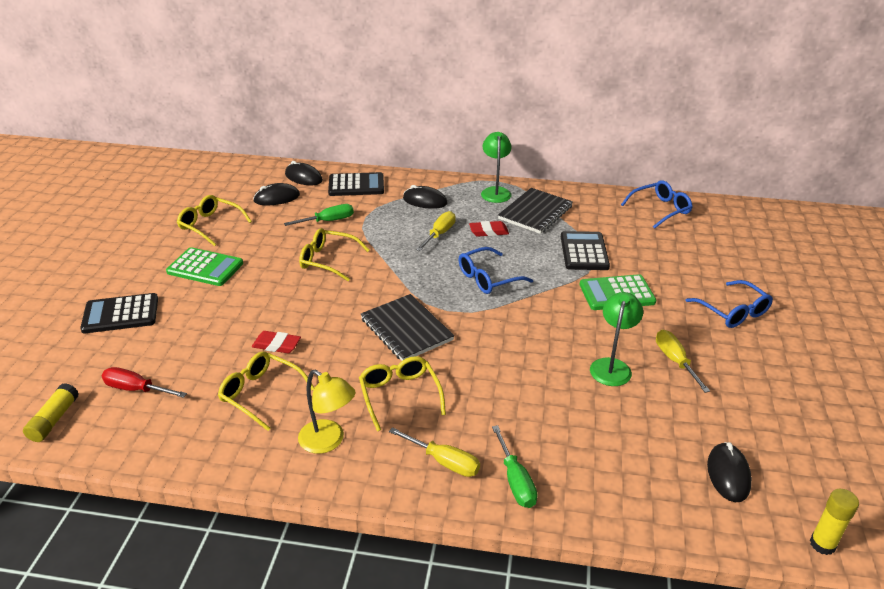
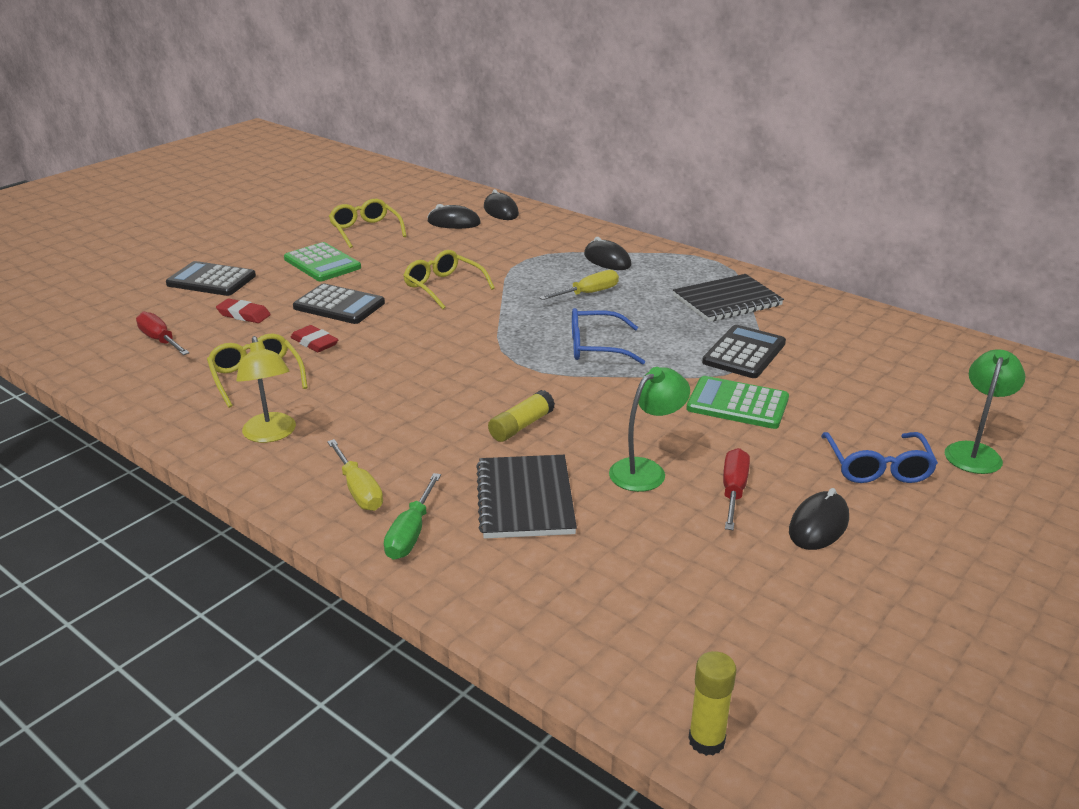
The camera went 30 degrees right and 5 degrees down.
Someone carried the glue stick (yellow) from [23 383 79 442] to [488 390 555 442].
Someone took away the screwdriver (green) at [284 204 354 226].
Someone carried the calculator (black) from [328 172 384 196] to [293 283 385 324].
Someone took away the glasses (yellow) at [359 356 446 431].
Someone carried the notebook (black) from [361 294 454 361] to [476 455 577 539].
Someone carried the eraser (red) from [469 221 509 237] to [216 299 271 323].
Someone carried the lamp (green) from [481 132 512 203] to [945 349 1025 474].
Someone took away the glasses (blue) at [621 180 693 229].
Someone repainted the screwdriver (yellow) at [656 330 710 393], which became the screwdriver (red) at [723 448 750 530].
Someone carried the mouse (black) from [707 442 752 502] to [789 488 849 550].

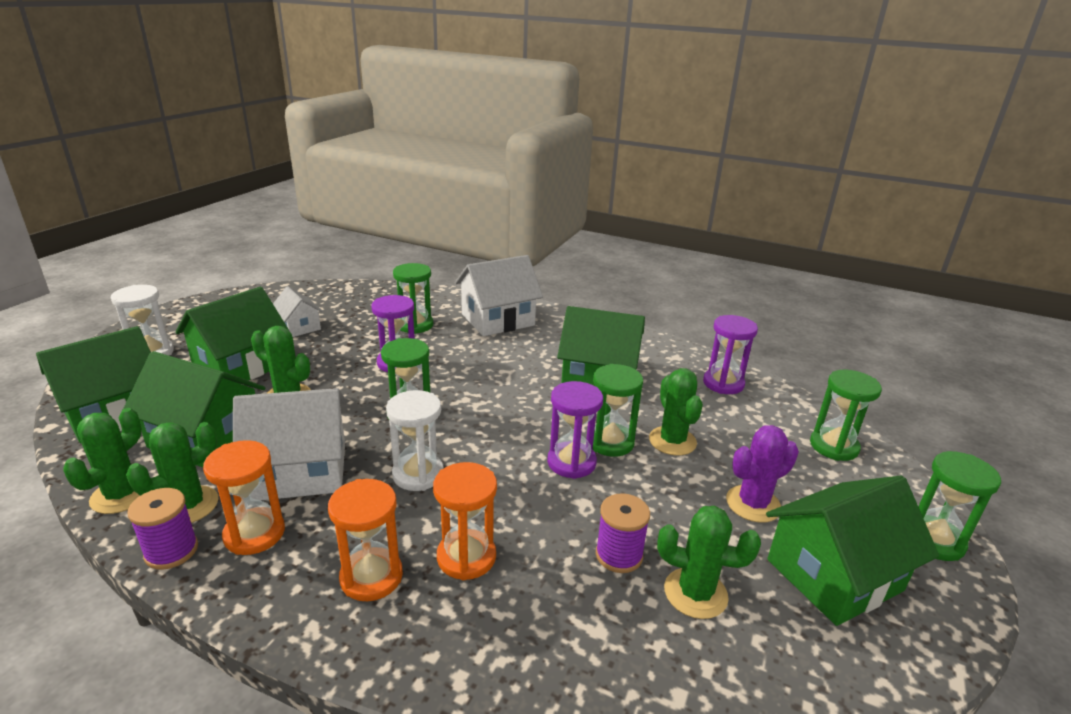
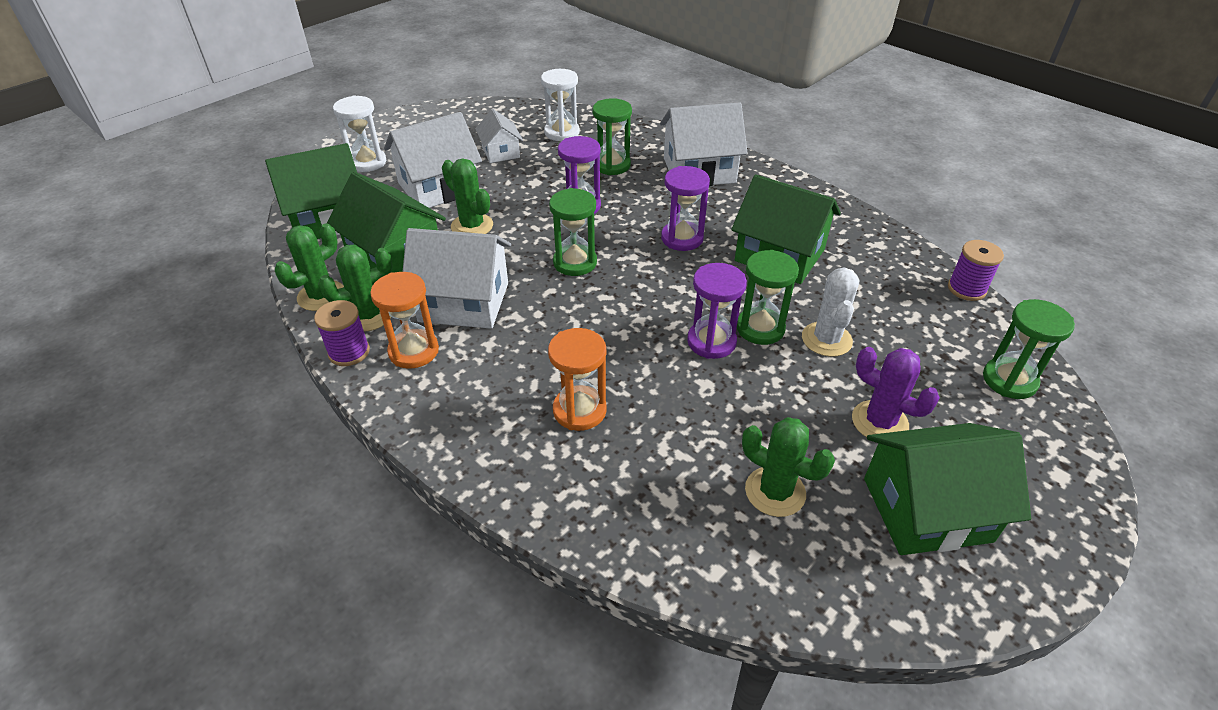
The camera went 20 degrees right and 15 degrees up.
Someone repainted the house (green) at [176 286 290 384], which became the house (white) at [384 112 482 208].
Someone took away the hourglass (orange) at [328 479 403 601].
Someone carried the hourglass (white) from [386 390 444 491] to [541 69 580 141].
Someone carried the spool (purple) from [596 493 650 573] to [948 240 1004 301].
Someone repainted the cactus (green) at [649 368 703 456], which became the cactus (white) at [802 267 859 357].
Someone carried the hourglass (purple) from [703 315 758 394] to [661 166 710 251].
Someone rotated the cactus (purple) at [726 425 799 523] by 45 degrees clockwise.
Someone took away the hourglass (green) at [918 451 1001 561].

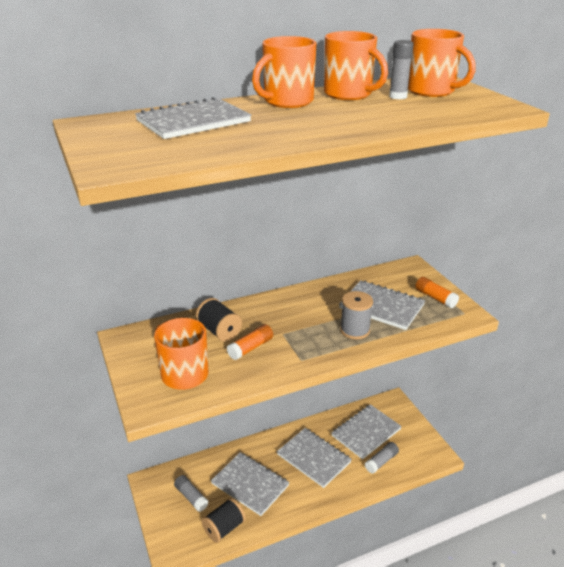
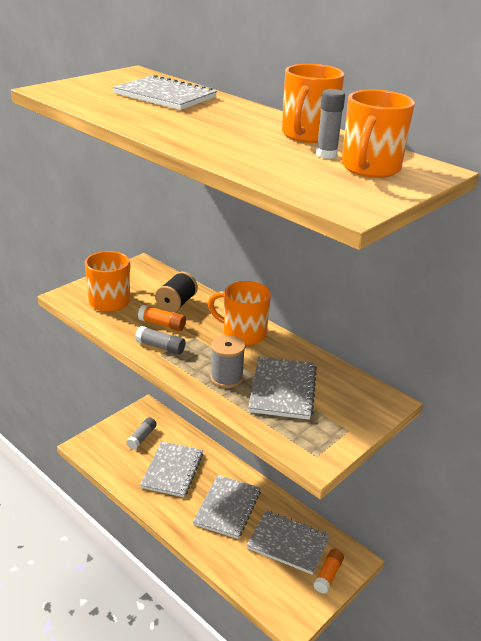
The camera went 65 degrees right and 0 degrees up.
Someone took away the spool (black) at [201 498 246 543].
Someone carried the mug (orange) from [252 36 316 108] to [208 281 271 345].
Someone carried the glue stick (grey) from [365 442 399 474] to [135 326 185 355].
Someone carried the glue stick (orange) from [415 277 459 308] to [313 549 344 594].

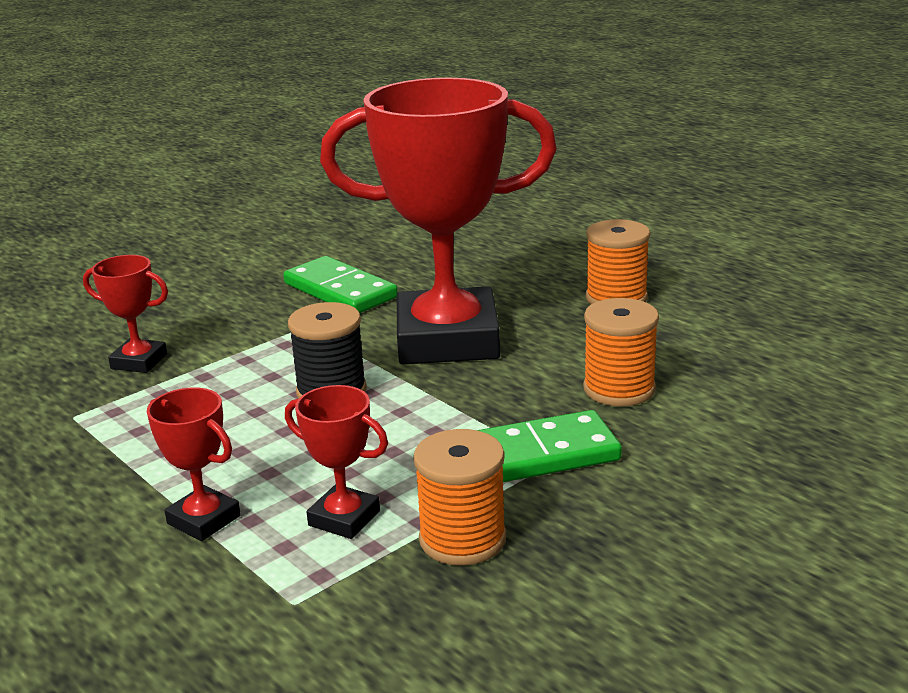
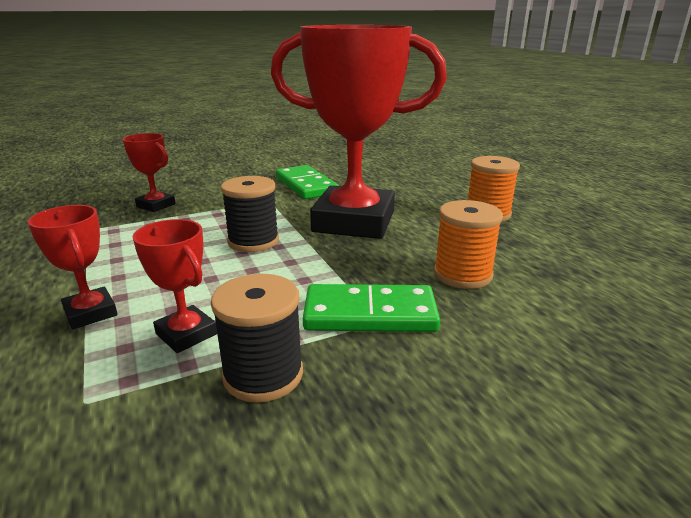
The camera went 15 degrees right and 0 degrees up.
Someone repainted the spool (orange) at [413 429 507 566], which became the spool (black) at [211 274 303 402].

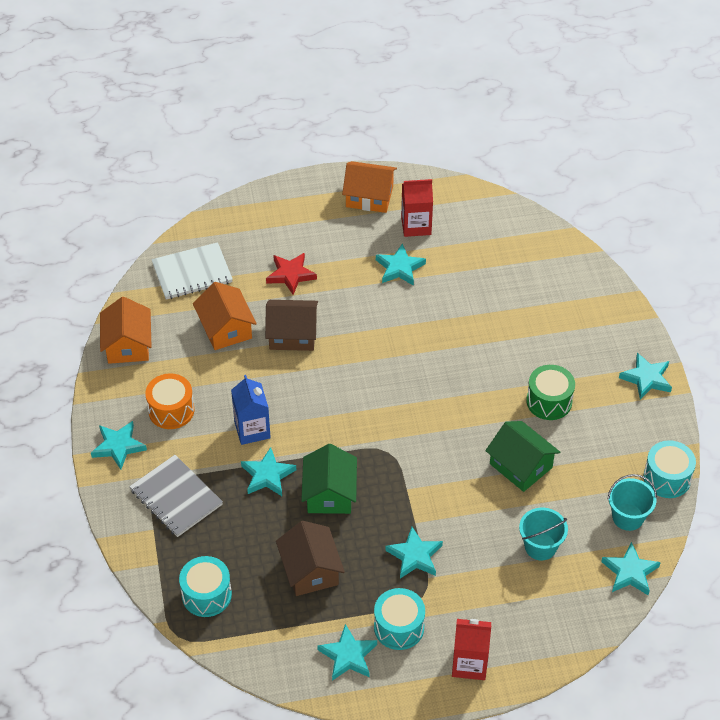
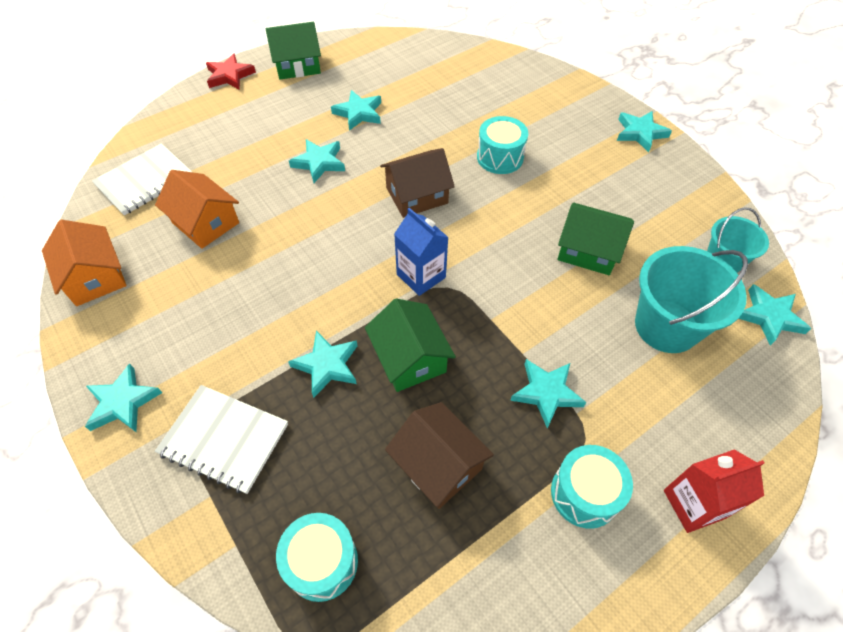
The camera went 25 degrees left and 5 degrees up.
Someone repainted the notebook (grey) at [129 455 223 537], which became the notebook (white) at [155 385 288 494].
Someone took away the drum (orange) at [145 373 194 429].
Someone carried the carton (blue) from [231 375 271 445] to [394 208 449 296].
Someone carried the house (brown) from [265 300 318 351] to [380 148 455 218].
Someone carried the star (red) from [266 253 317 295] to [206 54 256 90].
Someone carried the star (turquoise) from [317 624 377 681] to [289 139 345 183].
Someone repainted the house (orange) at [342 161 397 213], which became the house (green) at [266 22 321 80].
Someone took away the carton (red) at [401 179 433 237].
Someone scaled the bucket (turquoise) at [519 508 568 560] by 1.67.
Someone took away the drum (green) at [526 365 575 420].
Someone carried the drum (turquoise) from [643 440 696 498] to [477 116 528 174].

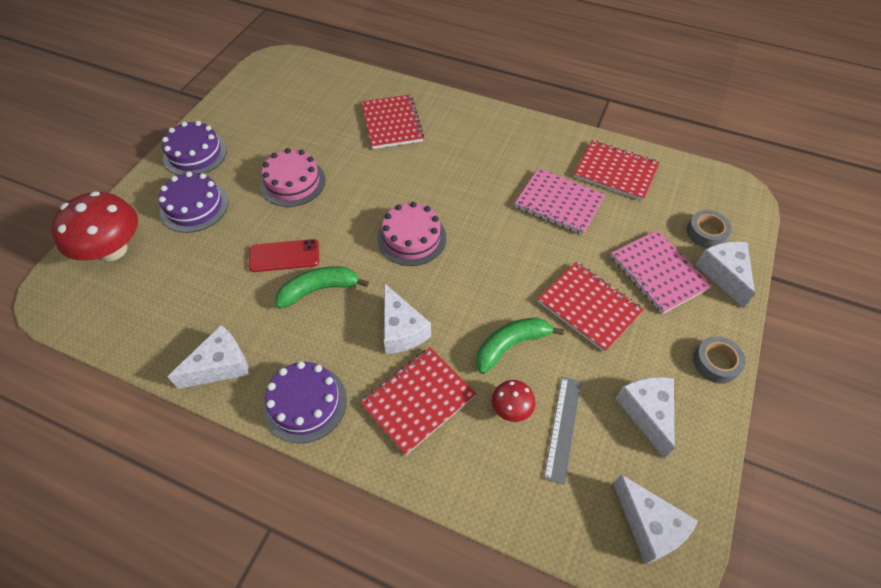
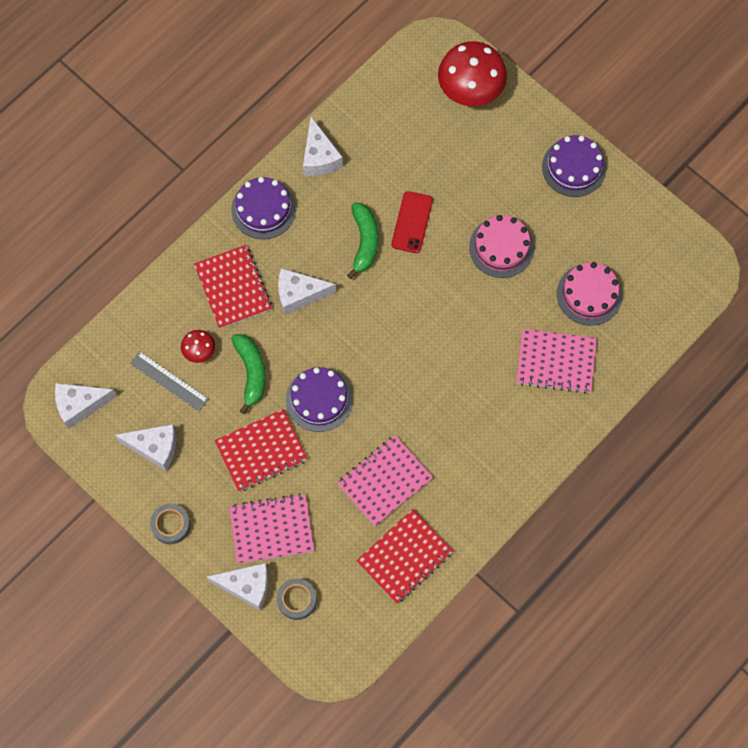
The camera went 110 degrees right and 15 degrees up.
Someone carried the cake (purple) from [159 171 228 233] to [286 367 353 432].
Someone repainted the notebook (red) at [362 95 424 149], which became the notebook (pink) at [516 329 597 393].
Someone carried the cake (pink) from [377 202 446 266] to [557 262 623 326].

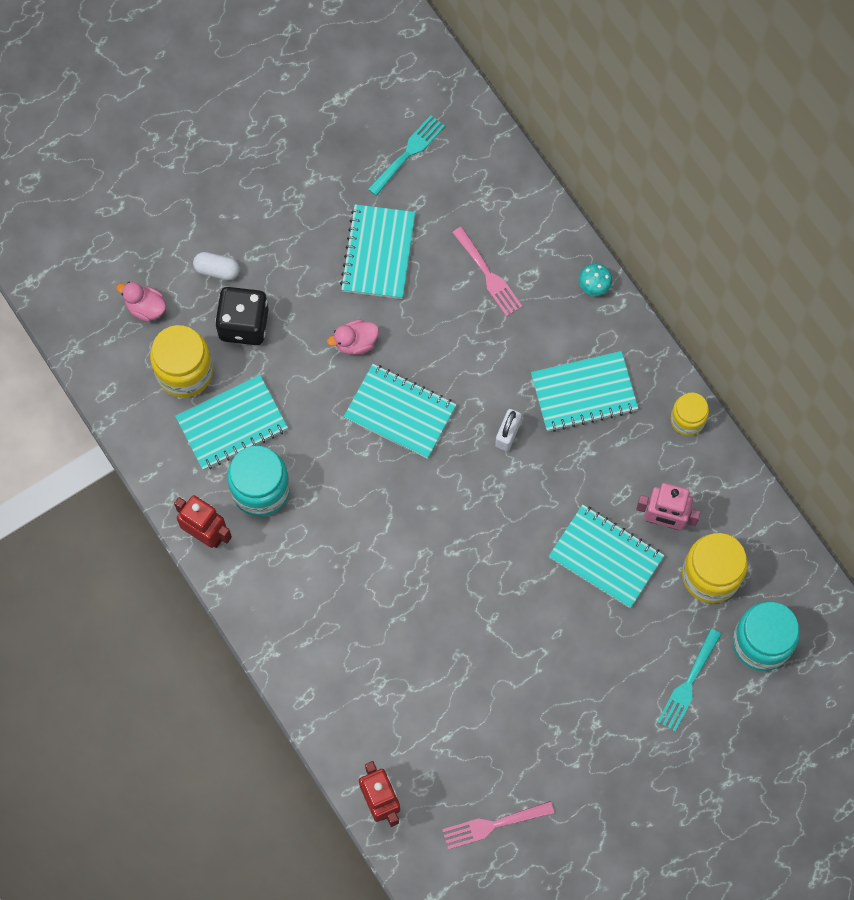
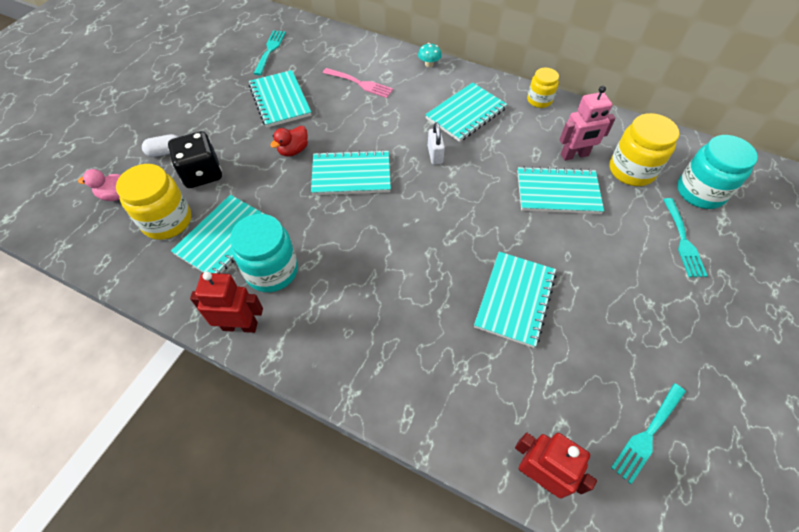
The camera went 30 degrees left and 15 degrees down.
Someone repainted the duck (pink) at [327 319 379 355], which became the duck (red) at [270 126 308 156].
Someone repainted the fork (pink) at [442 801 554 849], which became the fork (turquoise) at [611 383 686 484].
Someone put down the notebook (turquoise) at [474 252 556 348].

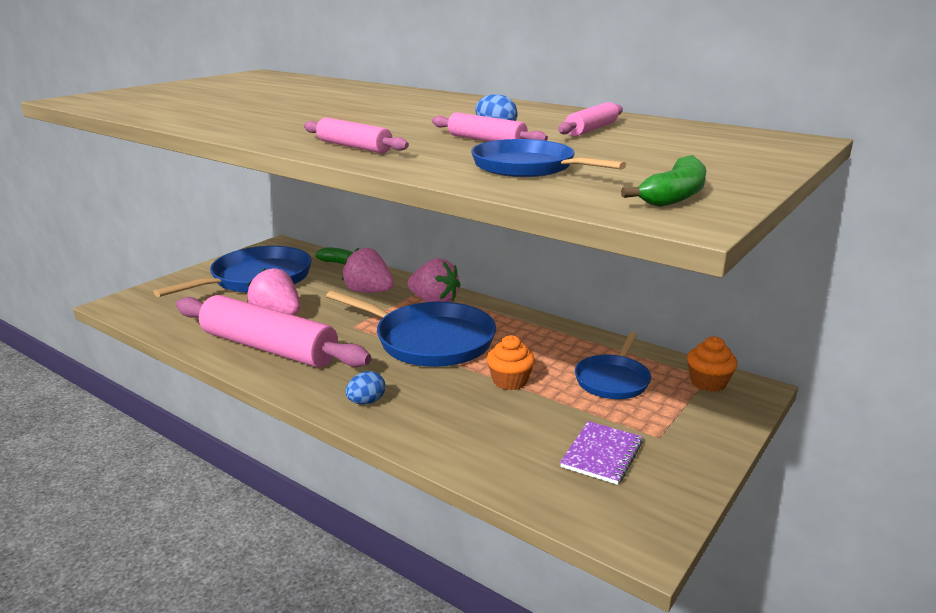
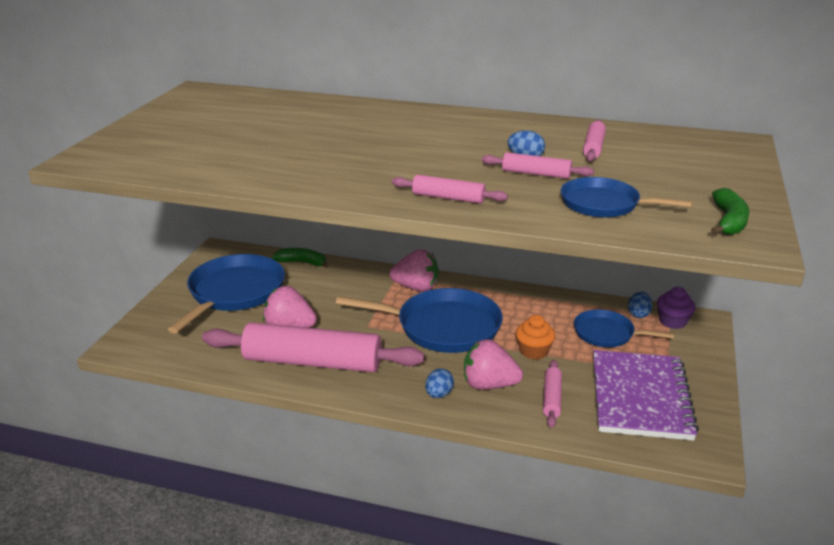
The camera went 20 degrees left and 5 degrees up.
Someone carried the strawberry (pink) from [342 248 394 293] to [464 339 523 390].
Someone scaled the notebook (purple) at [560 421 643 485] by 2.01.
Someone rotated the pan (blue) at [575 332 651 399] by 105 degrees clockwise.
Someone repainted the cupcake (orange) at [687 336 737 392], which became the cupcake (purple) at [657 287 696 329].
Someone put down the rolling pin (pink) at [543 360 562 428].
Someone put down the egg (blue) at [628 292 653 318].

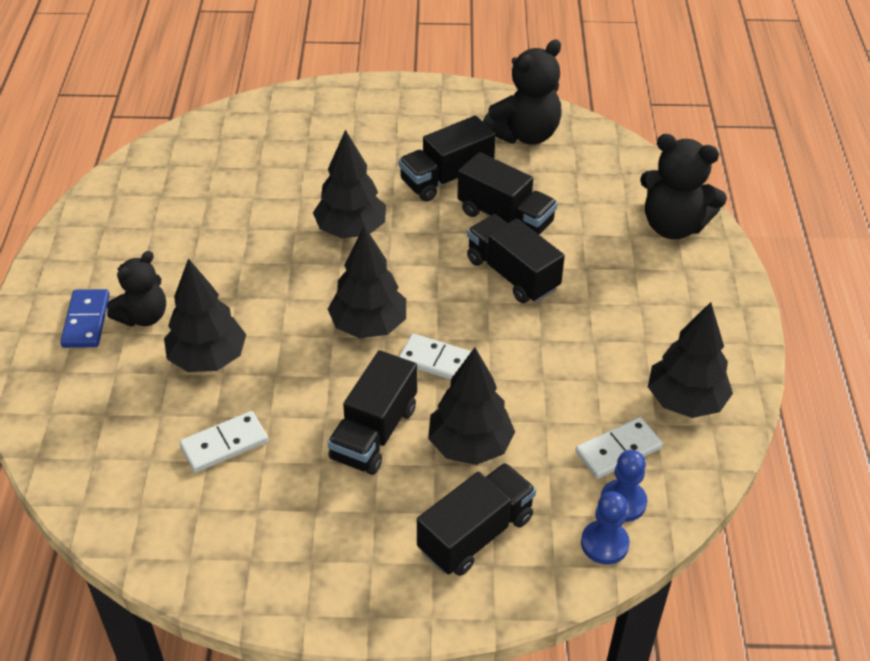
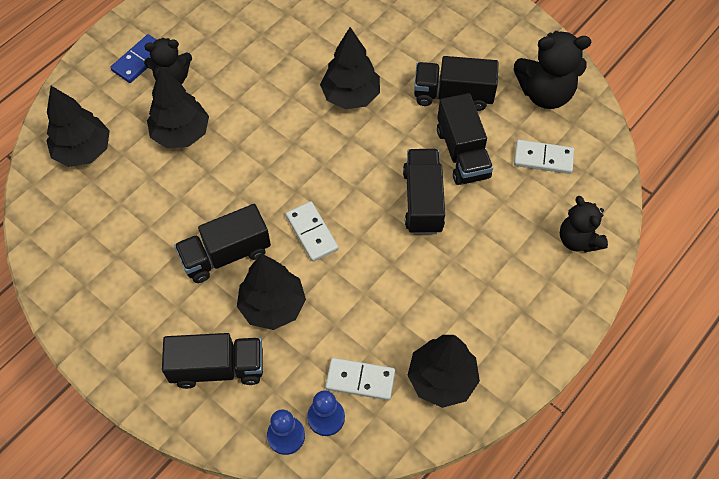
The camera went 40 degrees right and 15 degrees up.
Someone carried the domino (white) from [179 411 268 473] to [514 140 574 174].
Someone carried the tree (black) from [328 226 406 338] to [46 86 110 167].
Someone scaled the teddy bear (black) at [640 134 727 239] by 0.67.

